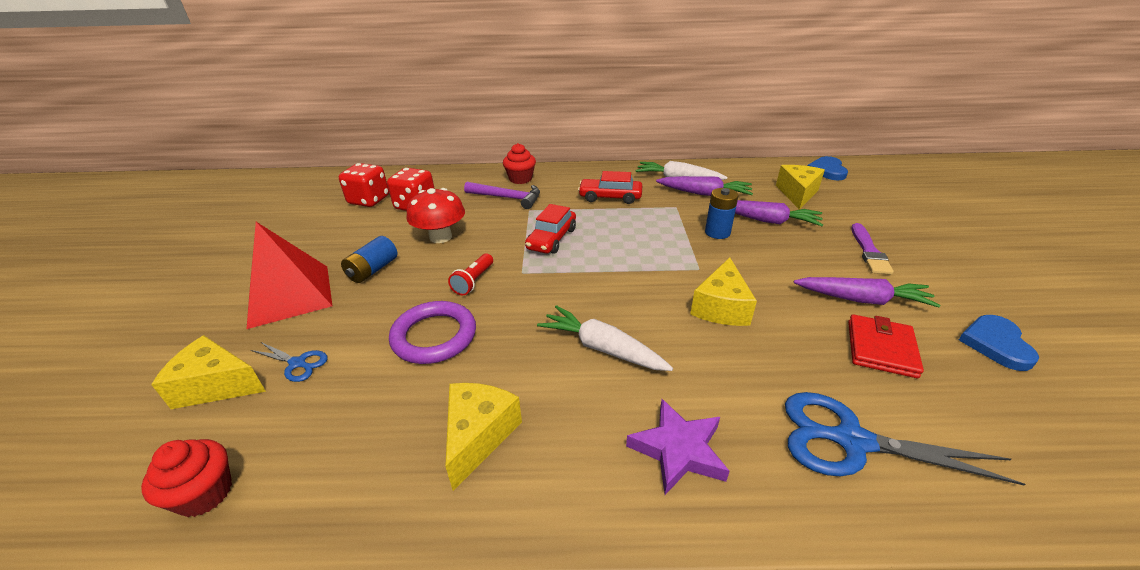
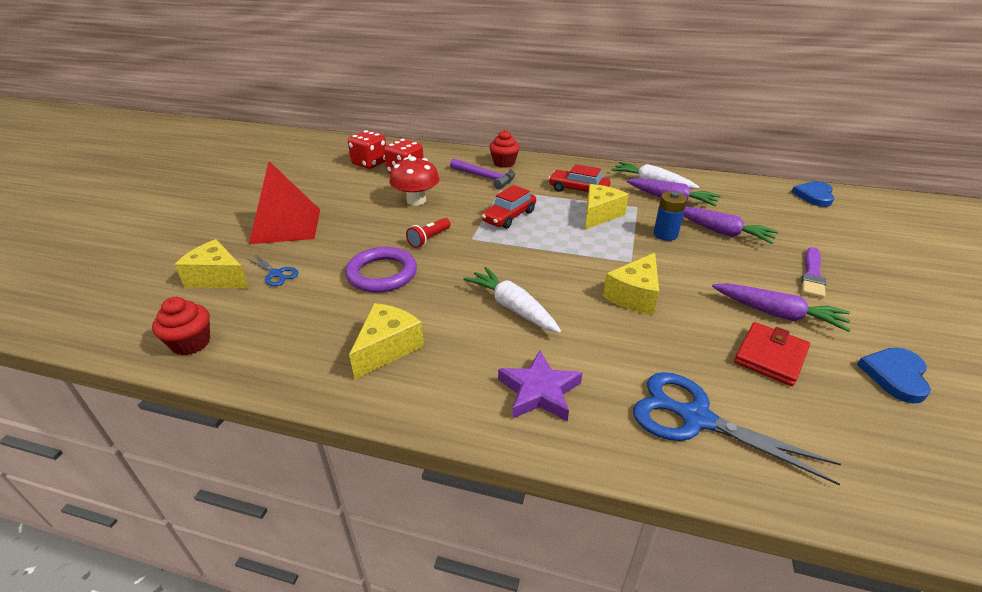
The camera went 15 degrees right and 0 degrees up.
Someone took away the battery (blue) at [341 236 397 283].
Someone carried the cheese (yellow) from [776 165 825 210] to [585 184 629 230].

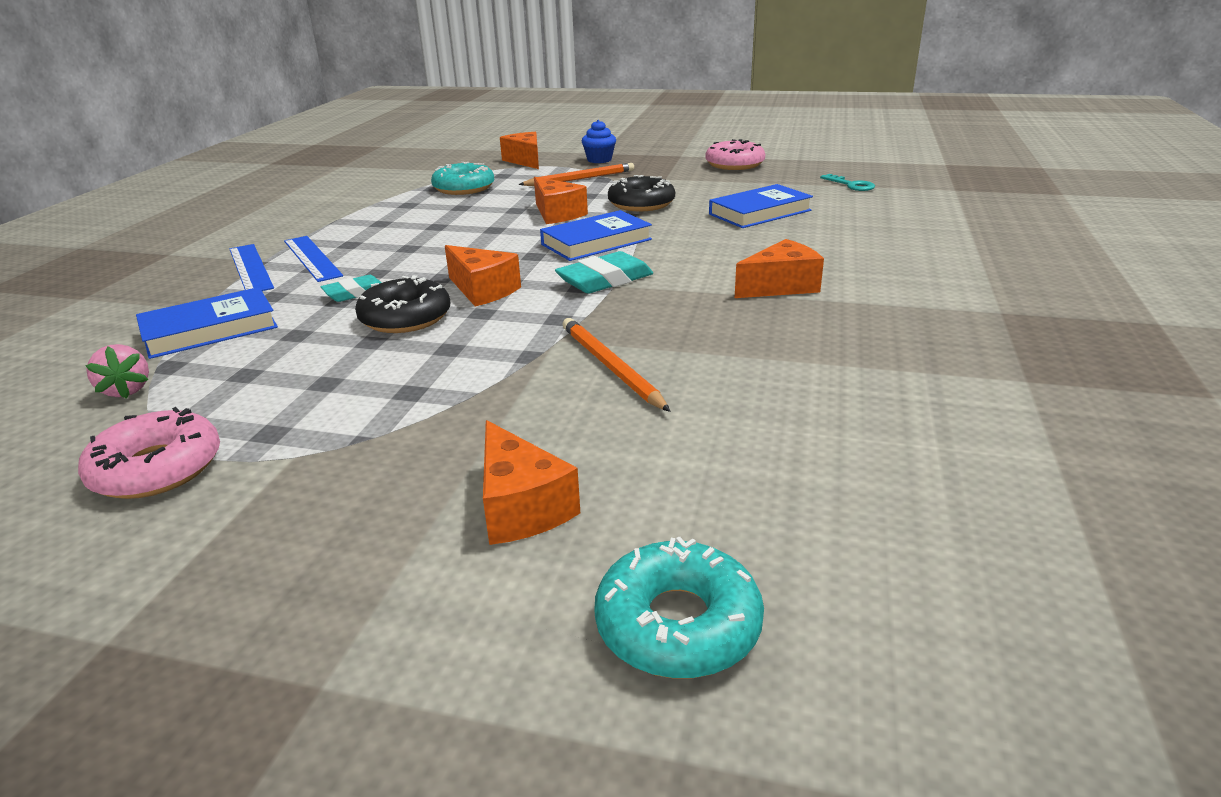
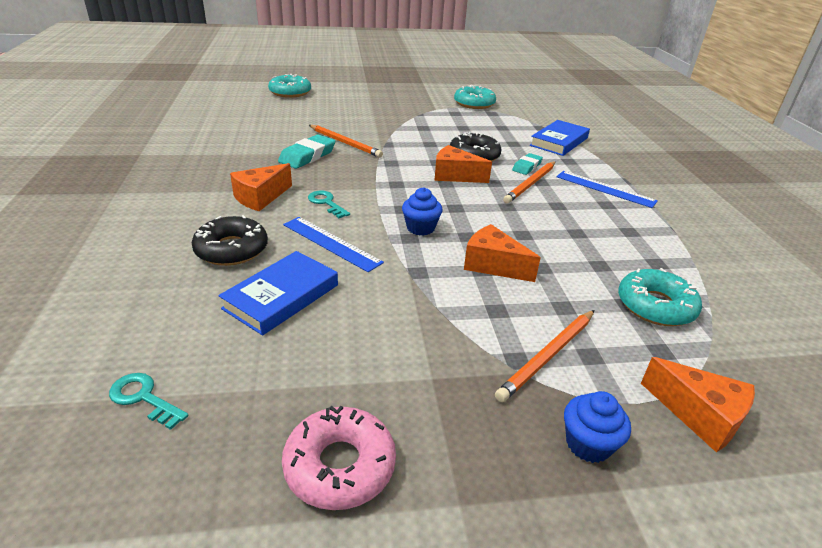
The camera went 155 degrees right and 5 degrees up.
Someone repainted the donut (pink) at [78 407 220 499], which became the donut (turquoise) at [454 85 496 109].
Someone took away the strawberry (pink) at [85 344 149 399].
Someone carried the ruler (blue) from [229 244 274 291] to [283 217 384 272].
Someone took away the cheese (orange) at [483 420 580 545].
Someone swapped the book (blue) at [540 210 652 261] for the cupcake (blue) at [402 187 443 236].
Someone carried the eraser (turquoise) from [555 251 653 293] to [278 134 335 169].
Someone carried the donut (black) from [608 175 675 212] to [192 215 268 266].
Someone put down the key (turquoise) at [308 190 350 218].
Someone put down the pencil (orange) at [503 162 555 204].

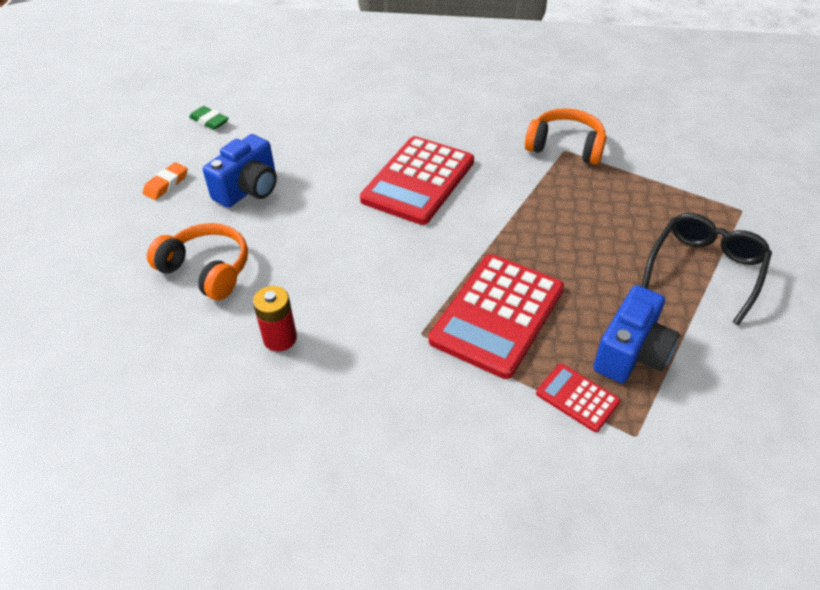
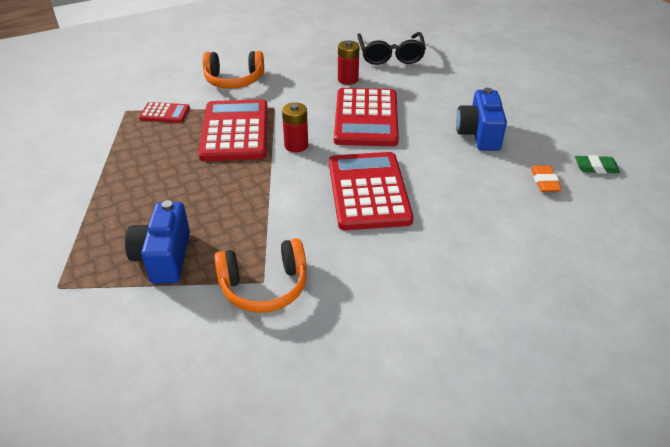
The camera went 145 degrees right and 5 degrees down.
Someone carried the eraser (orange) from [143 162 188 200] to [531 165 562 192].
Someone carried the headphones (orange) from [147 223 248 300] to [203 51 264 89].
Someone carried the camera (blue) from [593 285 679 383] to [125 200 190 284].
Someone carried the glasses (black) from [642 213 772 325] to [357 32 426 65].
Someone put down the battery (red) at [282 102 308 152].
Someone put down the calculator (red) at [334 88 399 146].

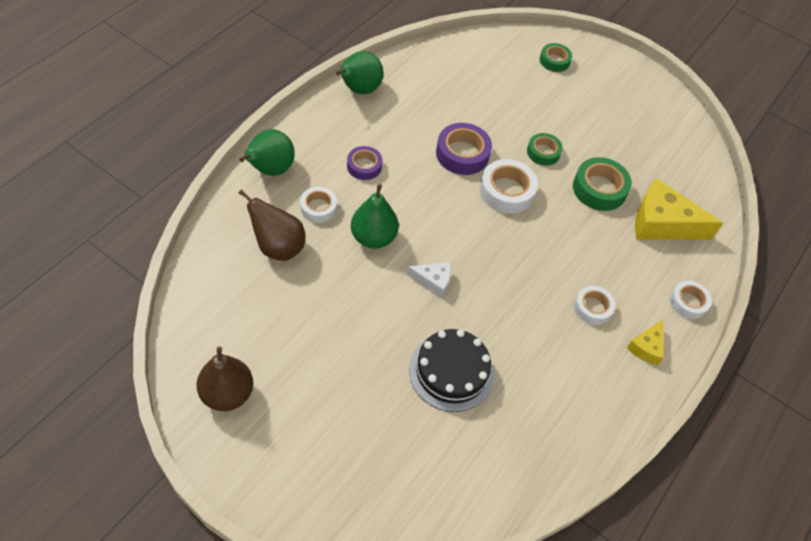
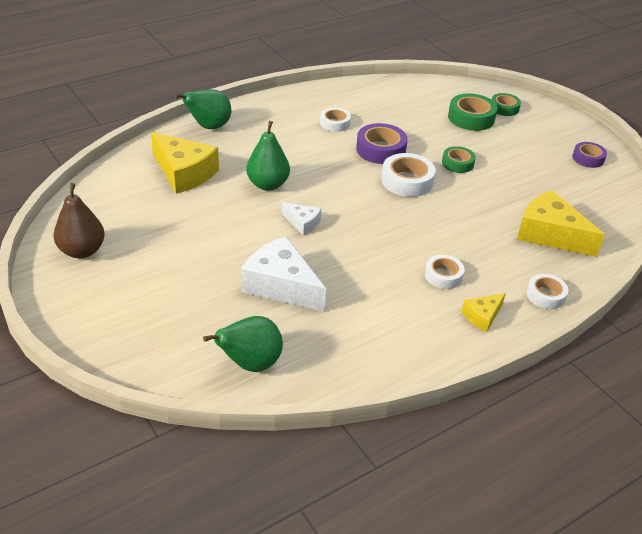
The camera went 25 degrees right and 15 degrees down.
Someone swapped the pear (brown) at [239 190 305 261] for the cheese (yellow) at [151 132 219 194].
Someone carried the tape (white) from [300 187 337 223] to [320 108 351 132].
Someone carried the pear (green) from [336 51 384 94] to [203 316 283 372].
Someone carried the tape (purple) from [347 146 382 180] to [572 142 607 168].
Someone swapped the cake (black) at [409 329 494 412] for the cheese (white) at [241 236 326 312].
Someone carried the tape (green) from [573 157 632 211] to [448 93 497 131].

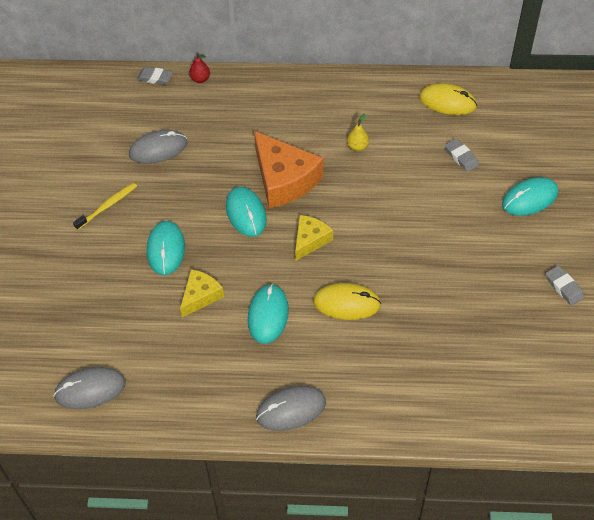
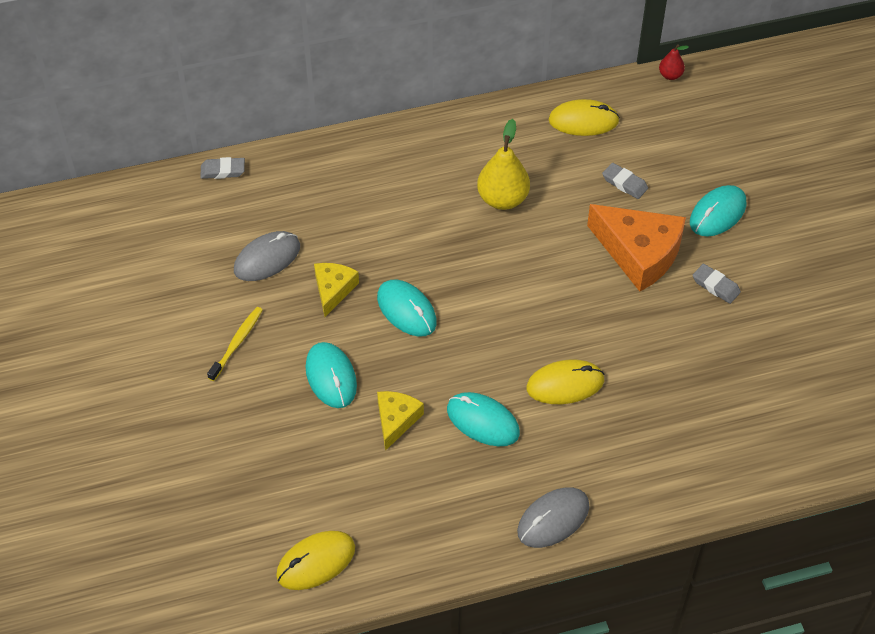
The camera went 20 degrees left and 0 degrees up.
Someone repainted the mouse (grey) at [53 367 126 409], which became the mouse (yellow) at [276 531 355 590].
Someone carried the pear (red) from [189 53 210 83] to [659 44 689 80].
Someone rotated the mouse (turquoise) at [248 284 289 344] by 45 degrees counterclockwise.
Someone carried the cheese (orange) from [254 131 323 208] to [587 204 686 292].
Someone carried the cheese (yellow) from [295 215 333 261] to [314 263 359 317].
Someone scaled the pear (yellow) at [347 114 369 151] by 1.95.
Someone carried the eraser (grey) from [546 266 584 306] to [693 264 741 304].

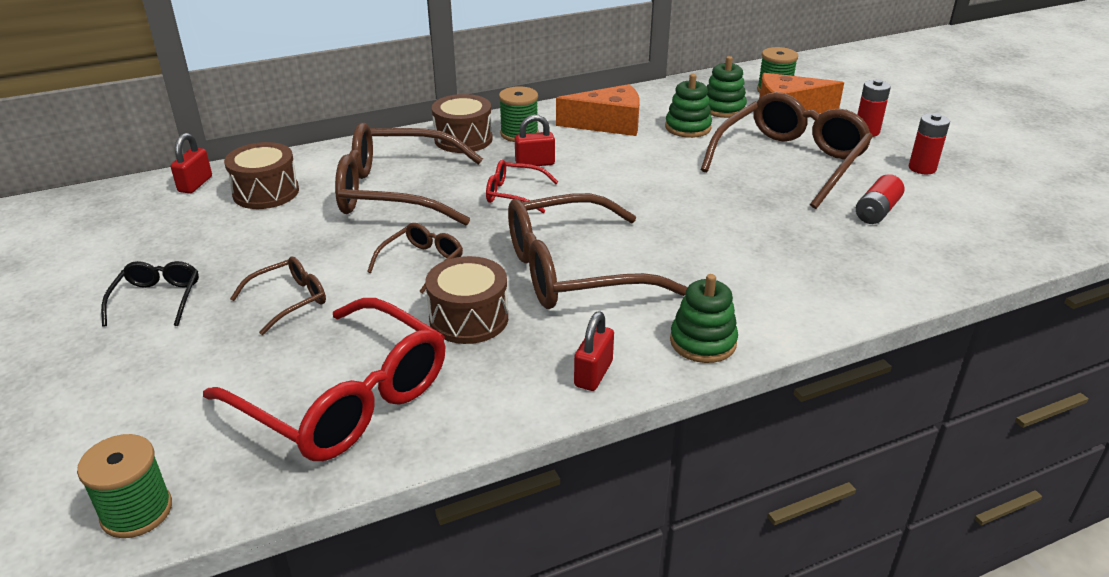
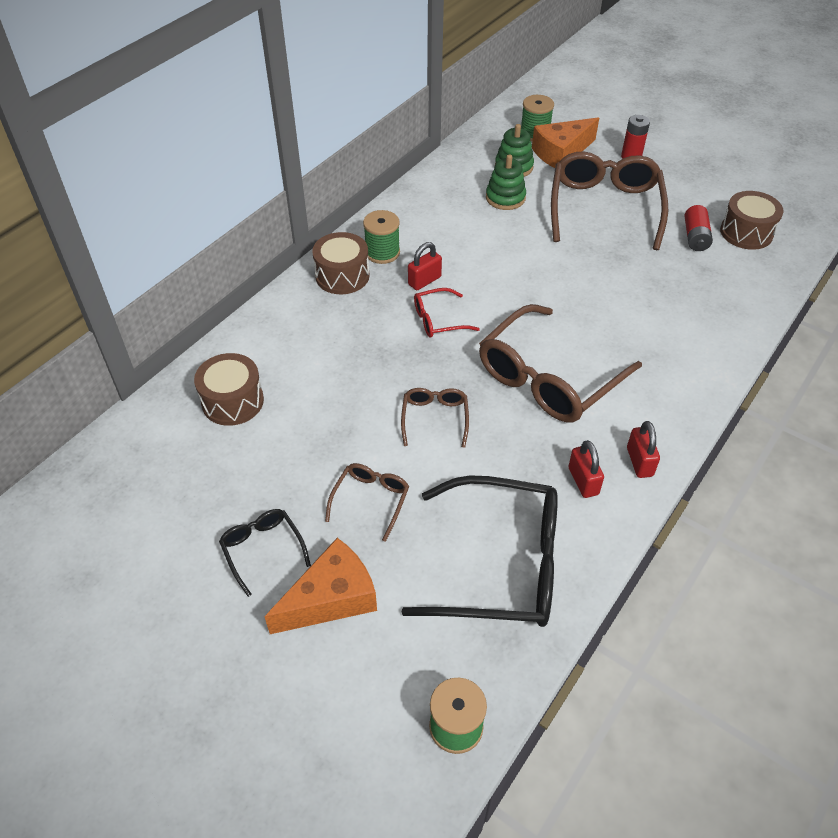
The camera went 30 degrees left and 15 degrees up.
Someone carried the padlock (red) from [171 133 212 194] to [569 440 604 498].
Someone repainted the glasses (red) at [203 298 445 461], which became the glasses (black) at [402 475 558 627].
Someone took away the glasses (brown) at [335 123 483 226].
Someone carried the drum (brown) from [425 256 508 344] to [720 191 784 250].
Someone carried the cheese (orange) from [556 84 640 136] to [264 538 377 634].
Someone took away the stacking toy (green) at [670 274 738 363].
Someone took away the battery (red) at [909 113 950 174].

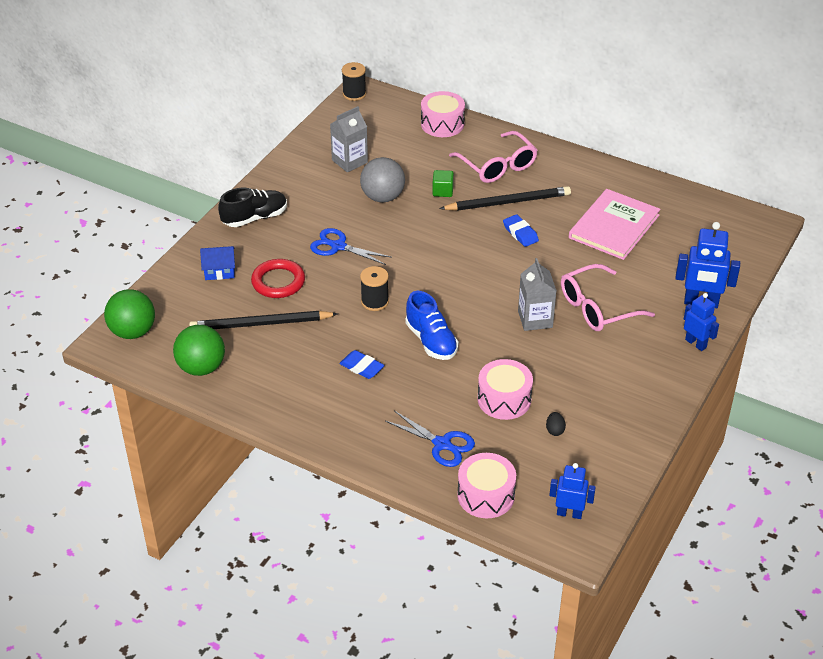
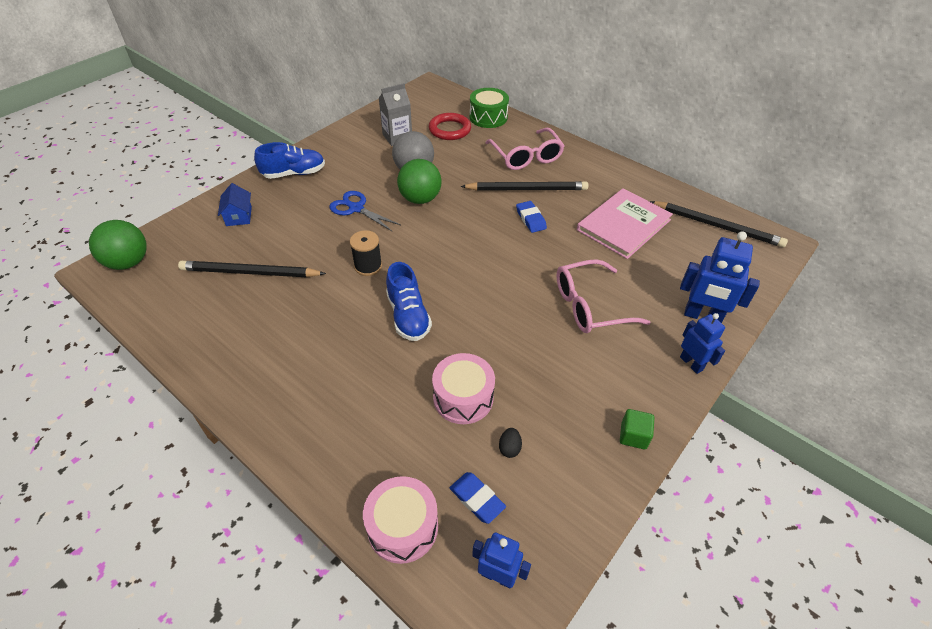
The camera went 10 degrees right and 5 degrees up.
Someone carried the ball (green) from [173 325 225 376] to [397 159 441 204].
Someone rotated the house (blue) at [200 246 235 280] by 75 degrees clockwise.
Someone repainted the shoe (black) at [218 187 287 227], which became the shoe (blue) at [254 142 325 179].
Someone carried the ring (red) from [251 259 305 298] to [429 113 471 140].
Someone carried the eraser (blue) from [339 350 385 379] to [450 472 506 524].
Someone took away the spool (black) at [342 62 366 101].
Someone took away the scissors (blue) at [385 411 475 467].
Someone repainted the drum (pink) at [421 91 465 137], which became the drum (green) at [470 88 509 128].
Someone carried the cube (green) from [432 170 454 197] to [620 409 654 449].
Someone took away the carton (grey) at [518 258 557 331].
Someone put down the pencil (black) at [650 201 788 247].

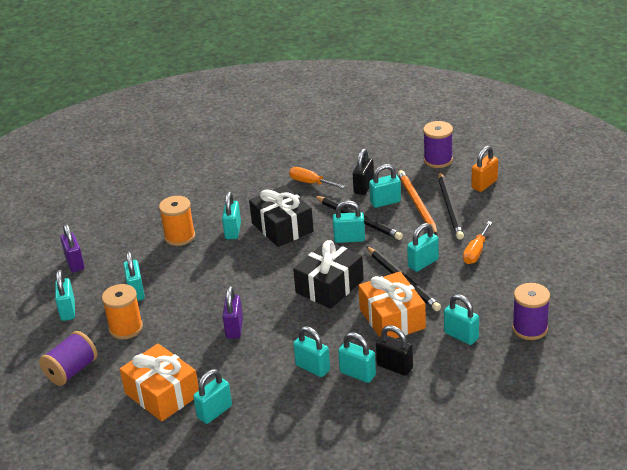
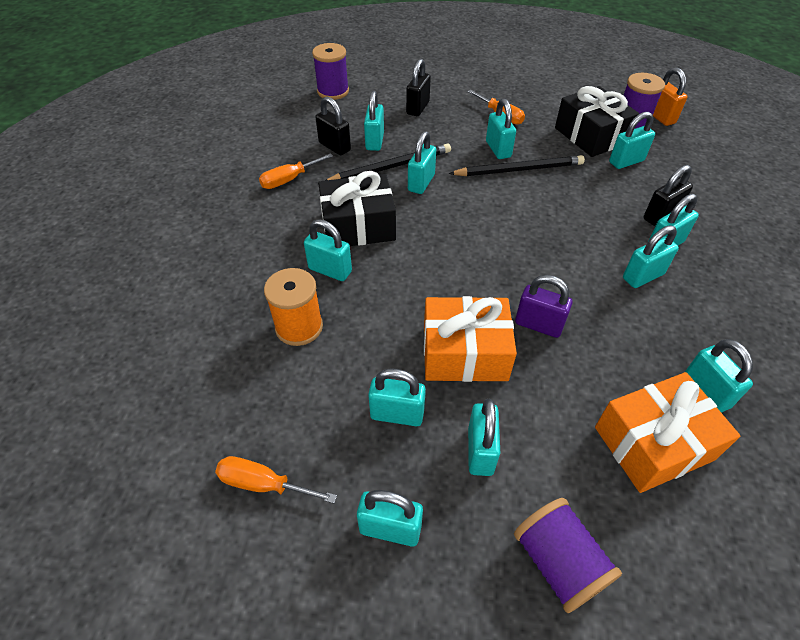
The camera went 70 degrees left and 15 degrees up.
Someone swapped the padlock (purple) at [60 224 84 272] for the screwdriver (orange) at [215 456 337 503].
Someone swapped the spool (orange) at [102 284 143 339] for the padlock (turquoise) at [468 399 500 476].
Someone carried the gift (black) from [293 240 364 309] to [555 86 639 157].
Someone carried the gift (orange) from [358 272 426 338] to [424 296 517 382].
Someone took away the pencil (orange) at [398 170 437 235].
Someone swapped the pencil (black) at [438 171 464 240] for the padlock (black) at [406 59 431 116].
Someone carried the padlock (orange) from [471 146 498 192] to [653 67 688 126].

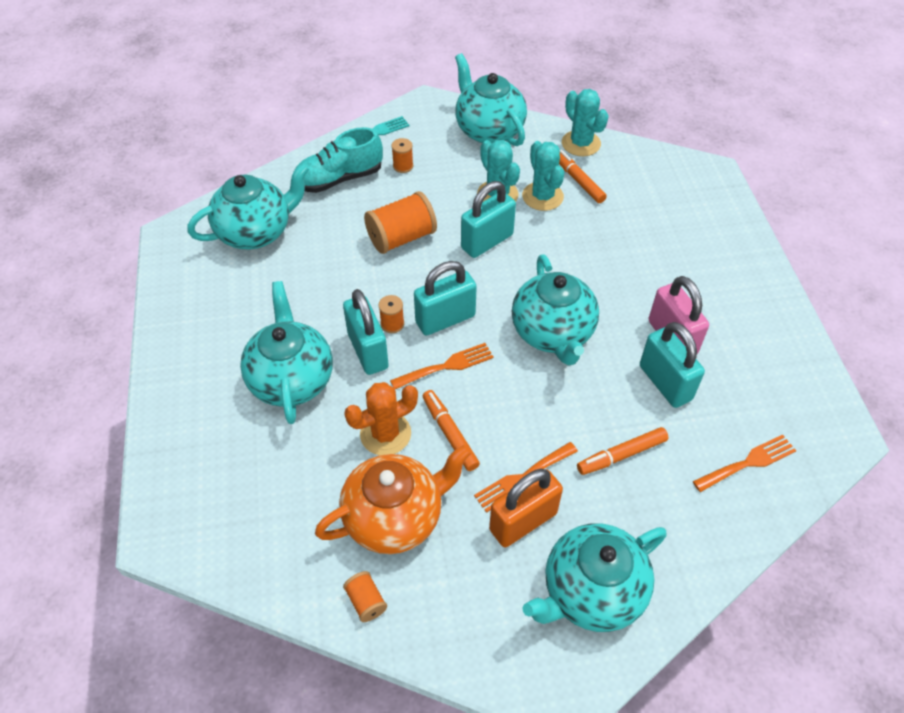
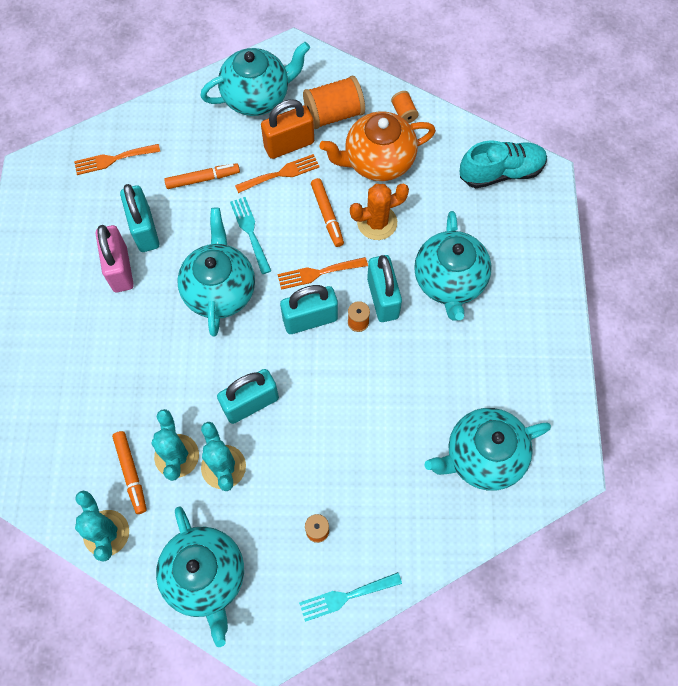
The camera went 170 degrees left and 15 degrees up.
Someone carried the shoe (turquoise) from [294 127 383 193] to [460 140 547 188].
Someone carried the spool (orange) from [364 191 437 254] to [303 76 365 129].
Someone put down the fork (turquoise) at [230 197 271 274].

